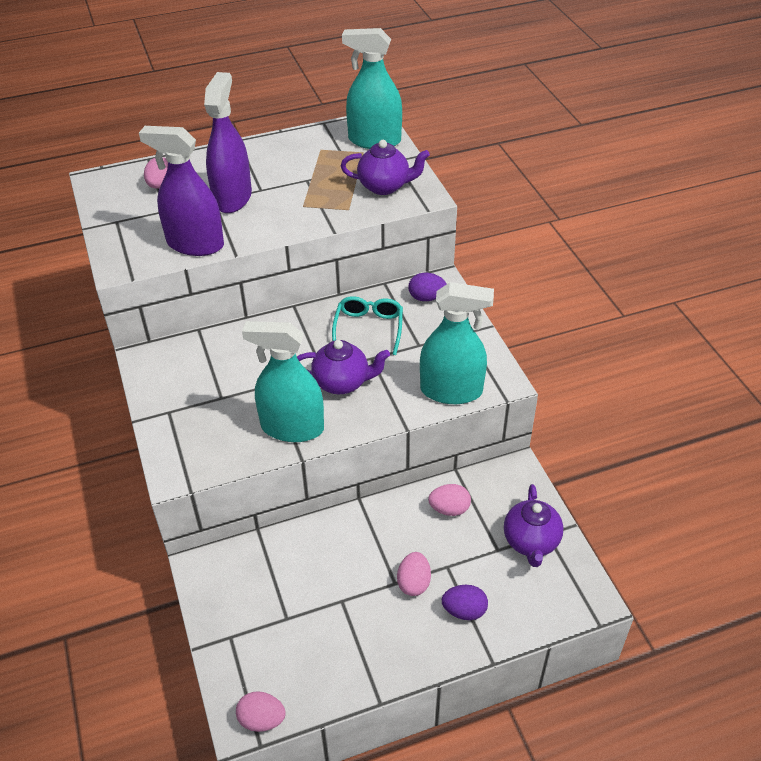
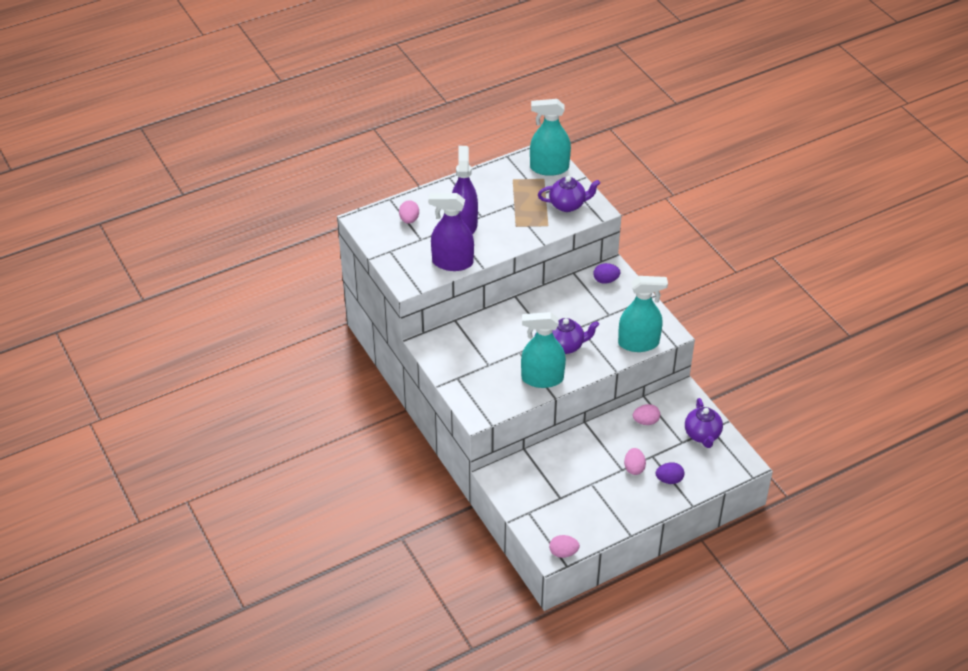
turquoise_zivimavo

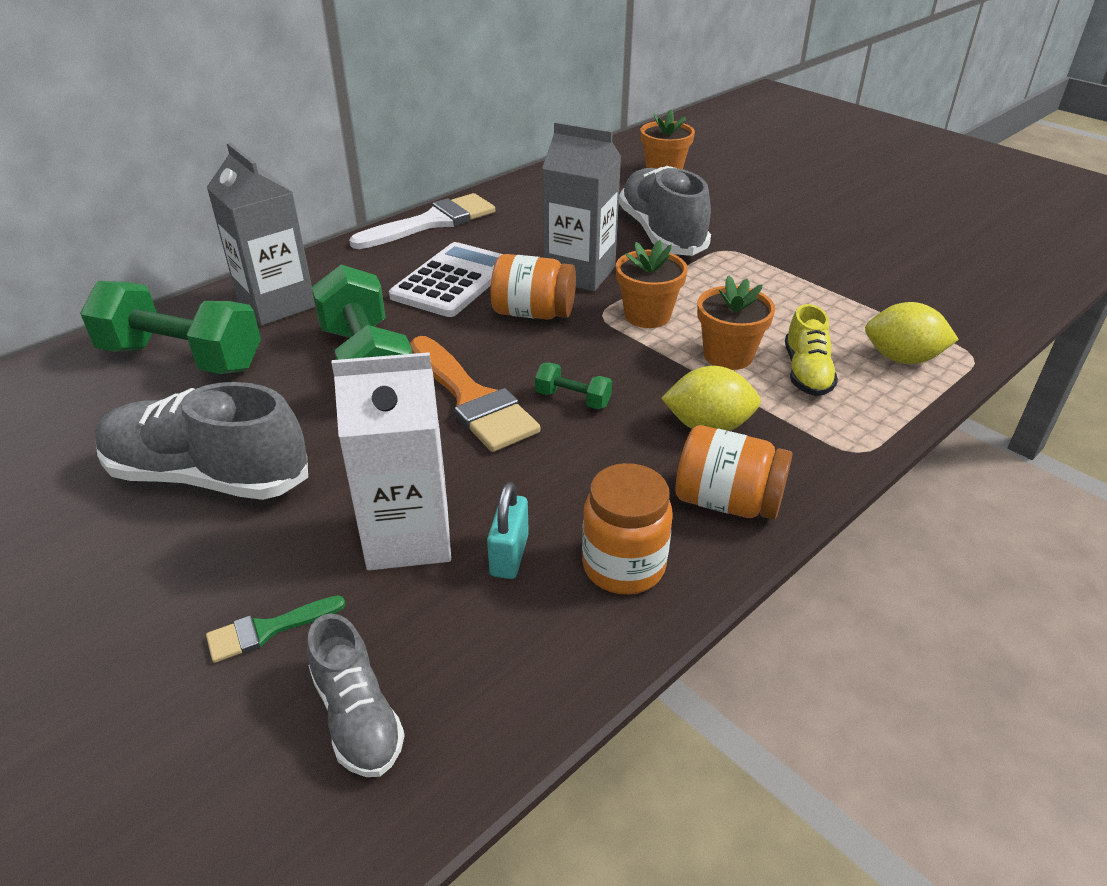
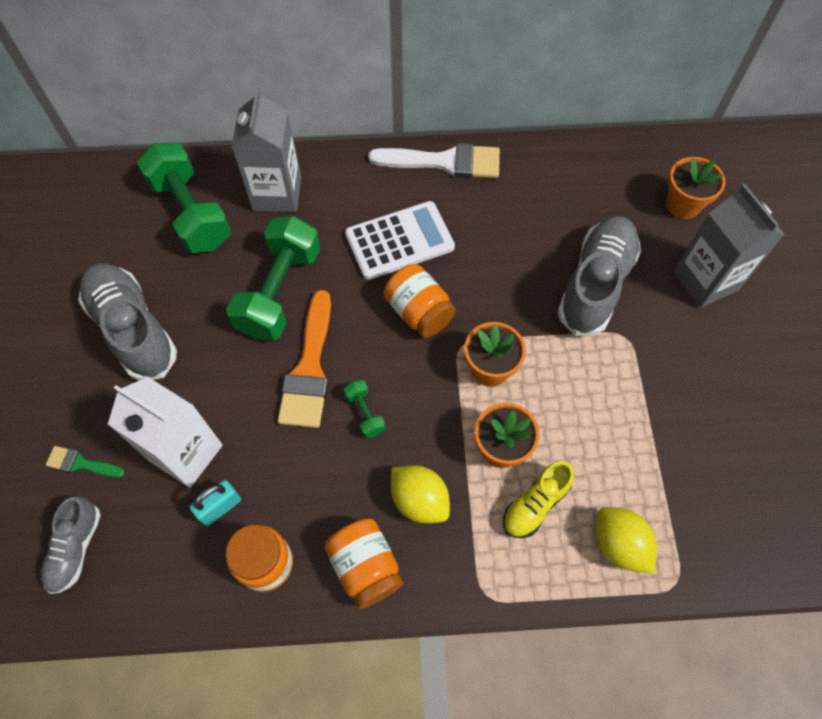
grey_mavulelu (2nd from left)

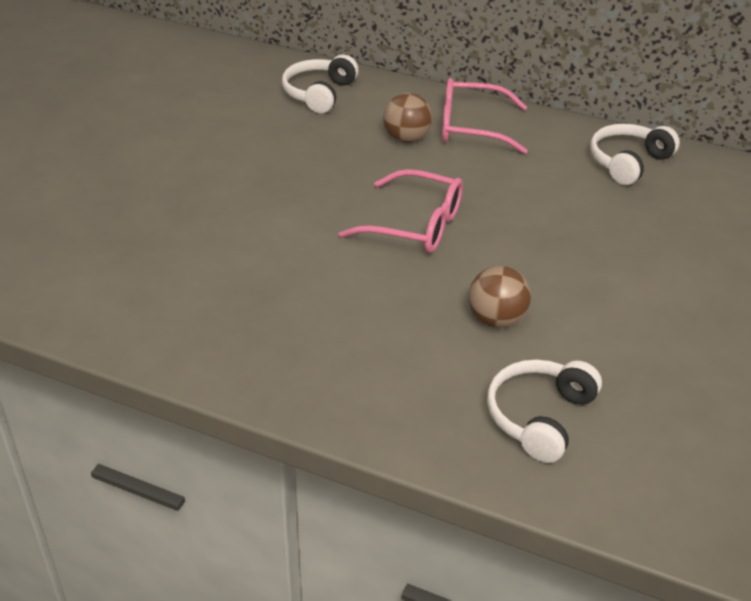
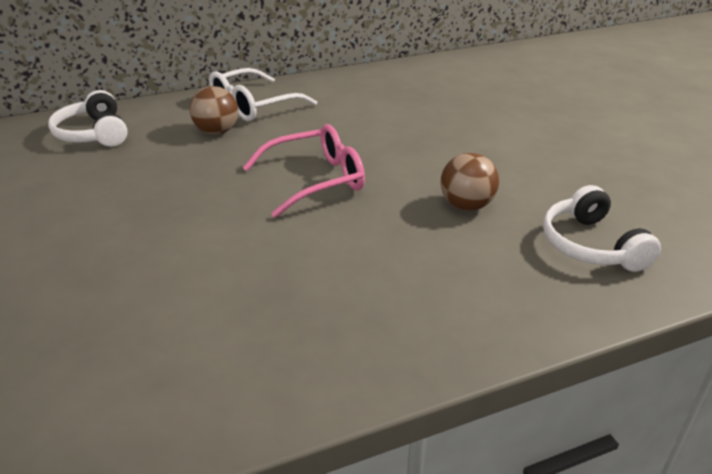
white_zivimavo
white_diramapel (3rd from left in the first image)

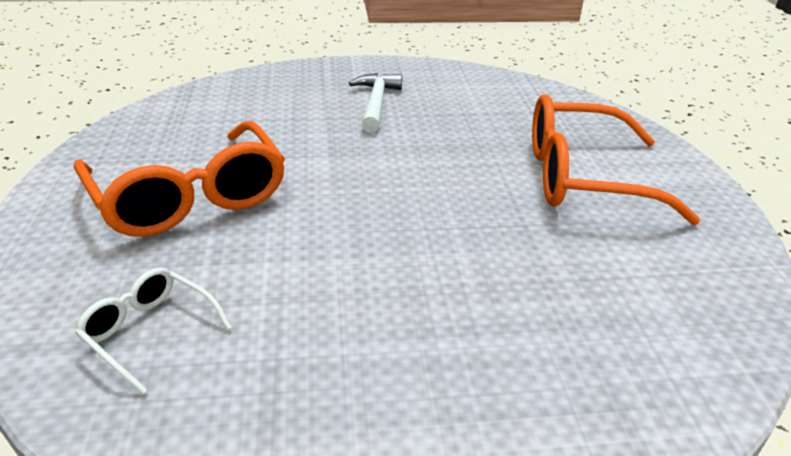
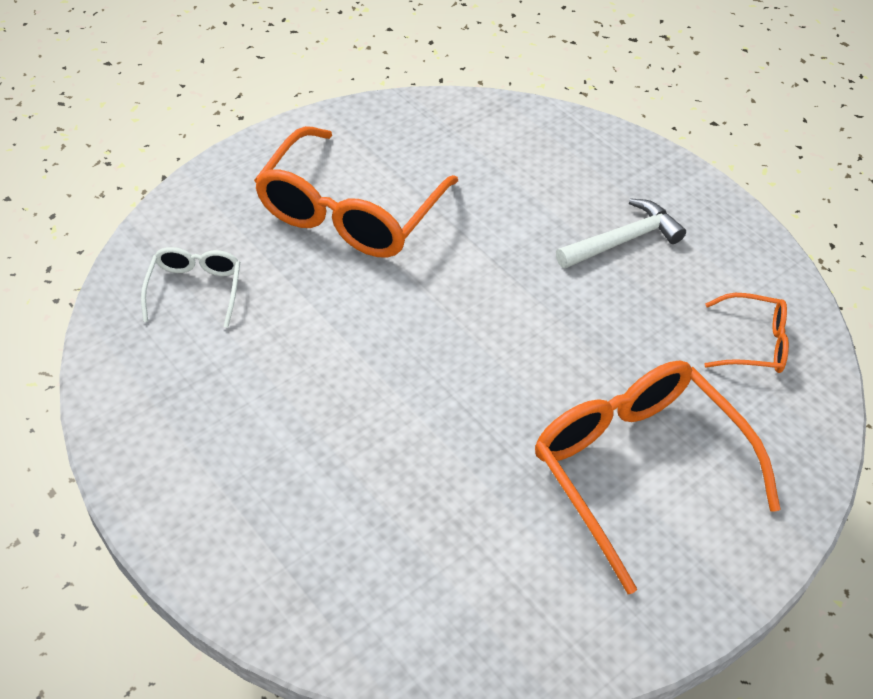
orange_zivimavo (3rd from left)

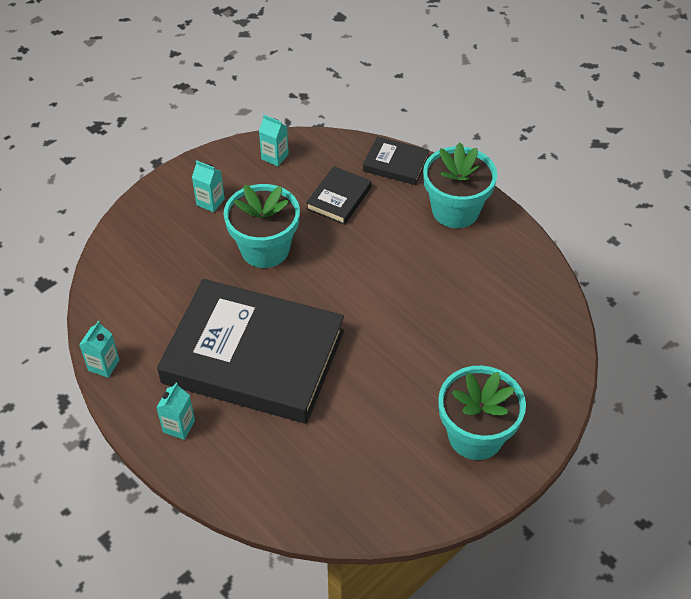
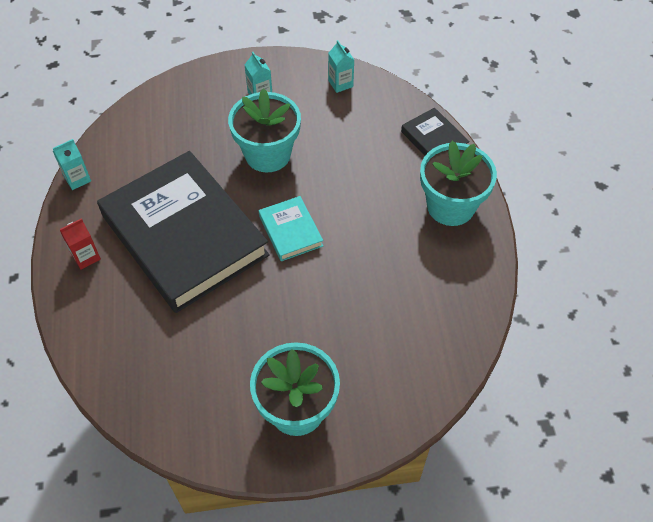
red_mavulelu
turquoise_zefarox
black_zefarox (2nd from left in the first image)

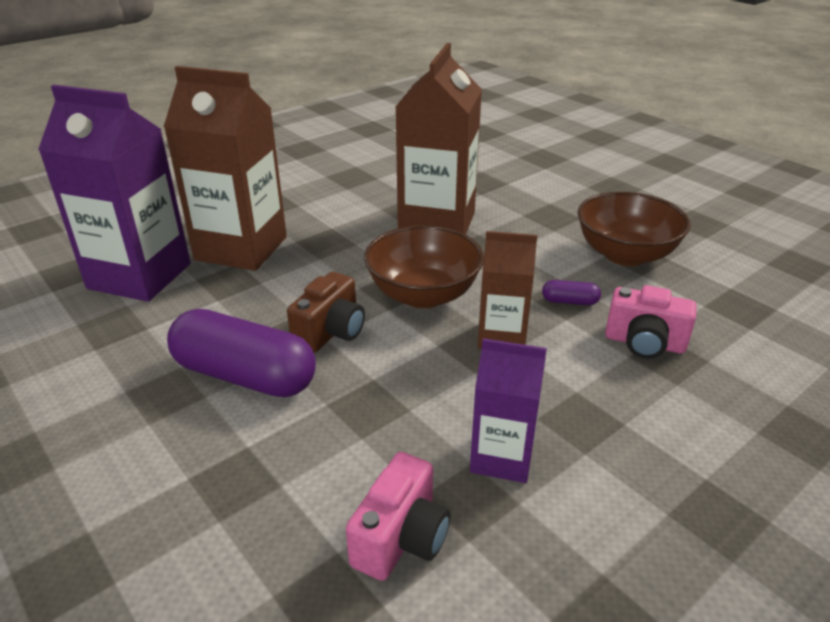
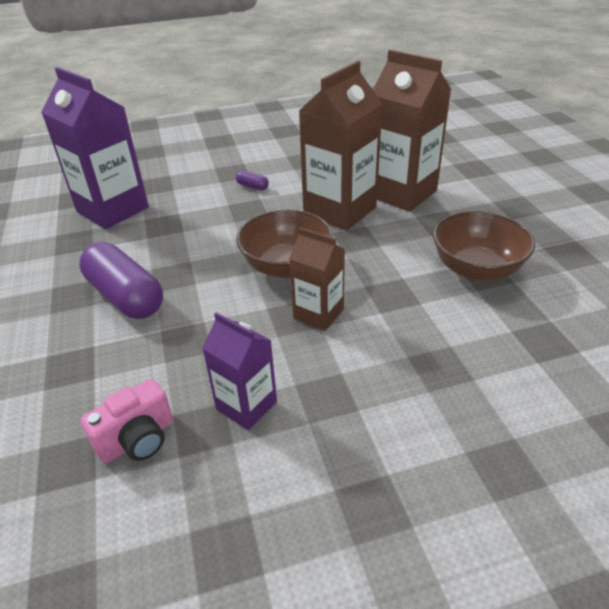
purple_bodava (2nd from left)
brown_mavulelu (3rd from left)
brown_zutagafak
pink_zutagafak (2nd from left in the first image)

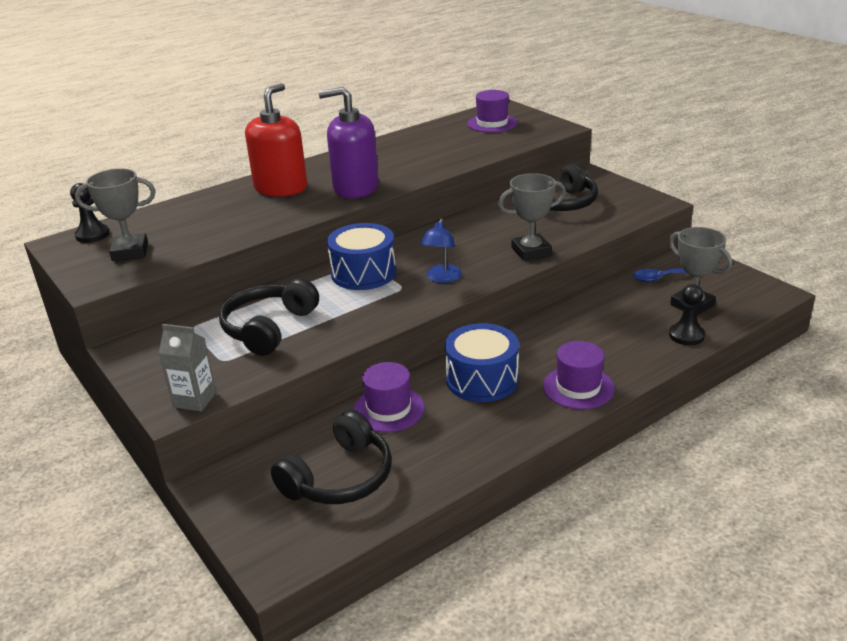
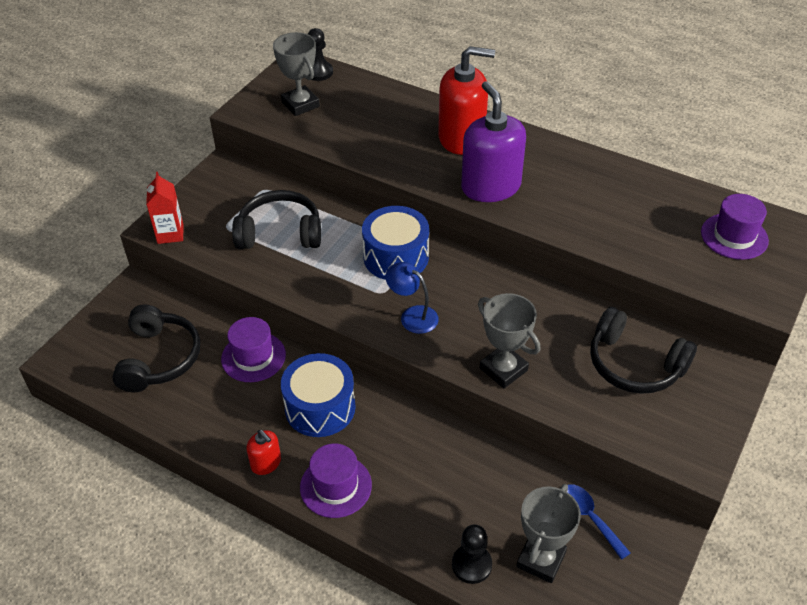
black_diramapel (1st from left)
red_mavulelu
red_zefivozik (1st from left)
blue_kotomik

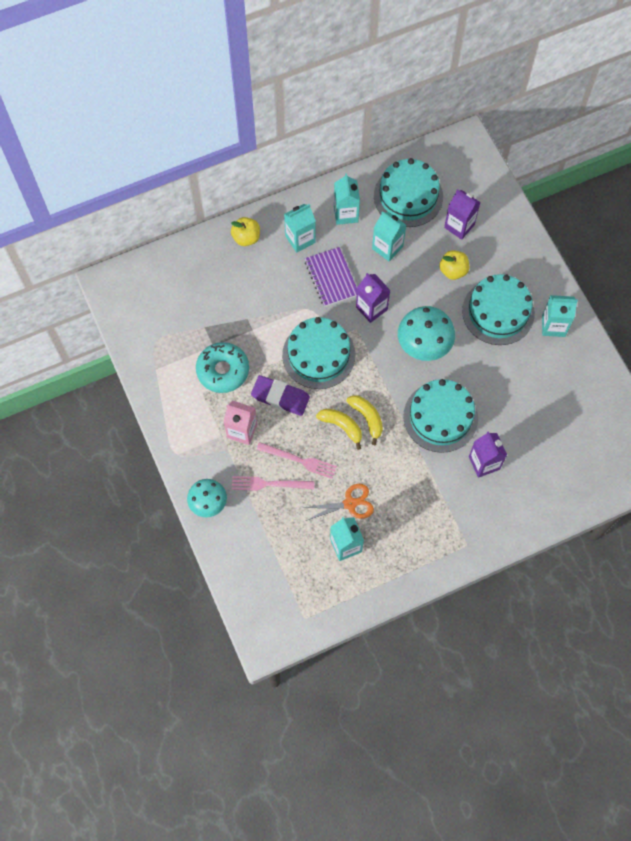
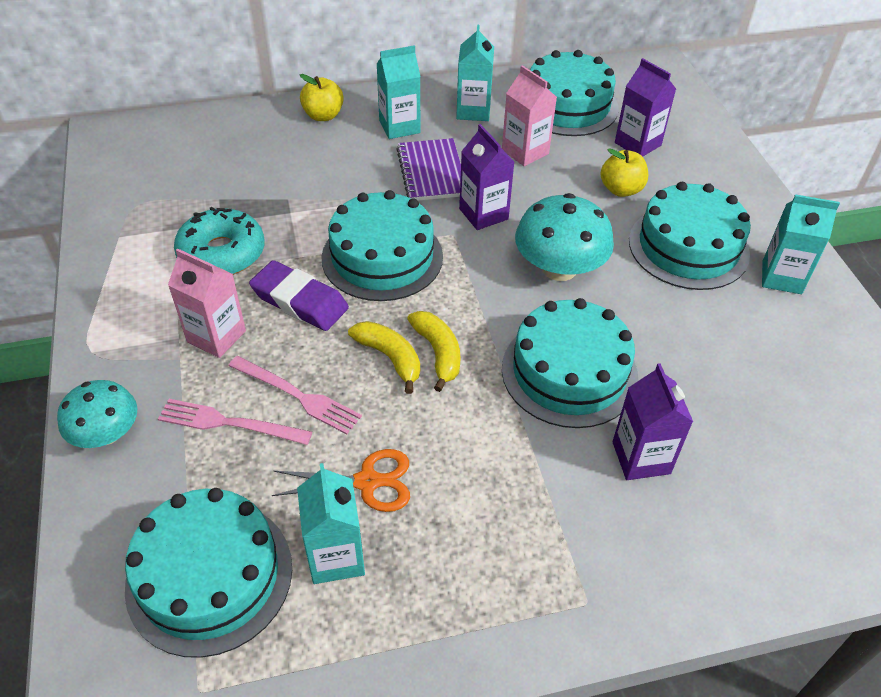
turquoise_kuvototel (1st from left)
pink_mavulelu (2nd from left)

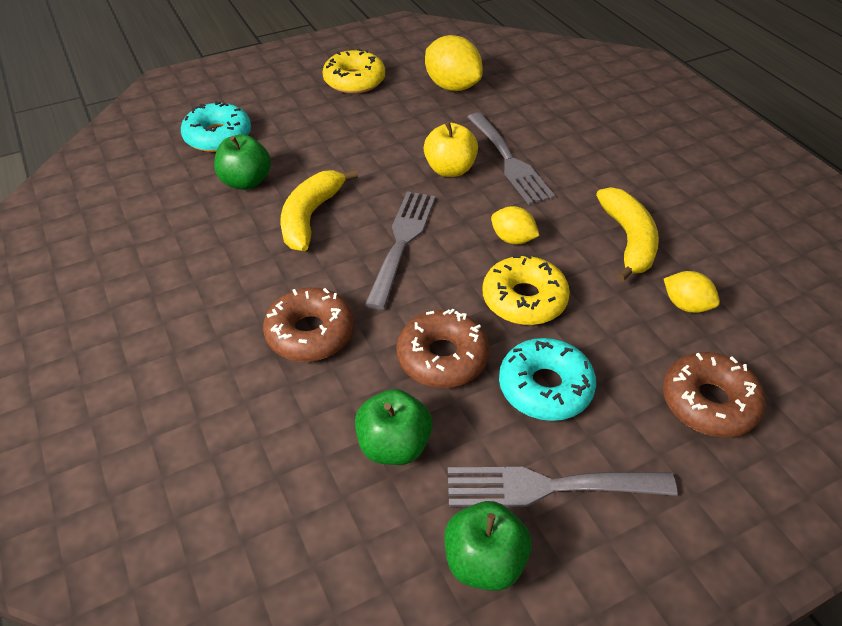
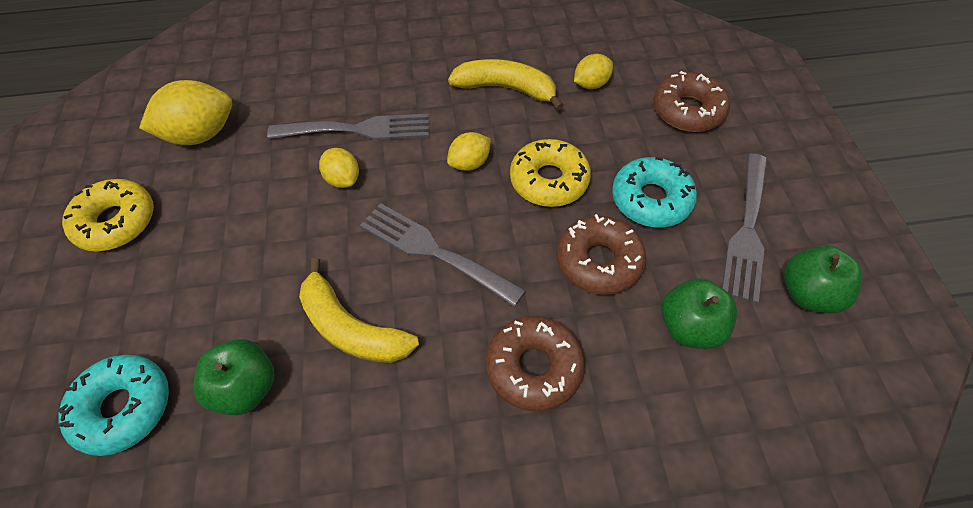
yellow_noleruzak (2nd from left)

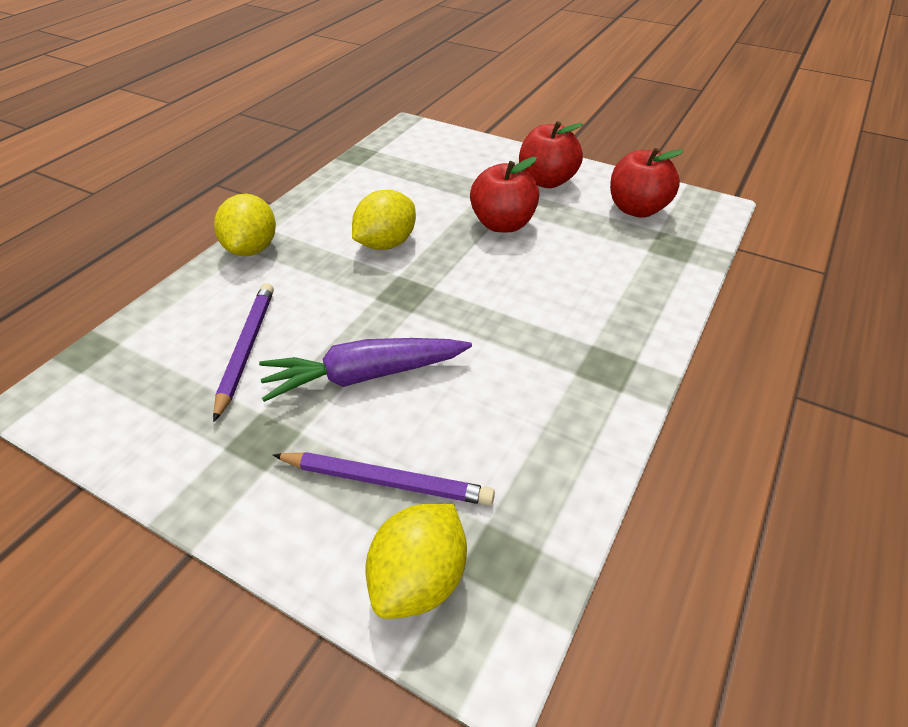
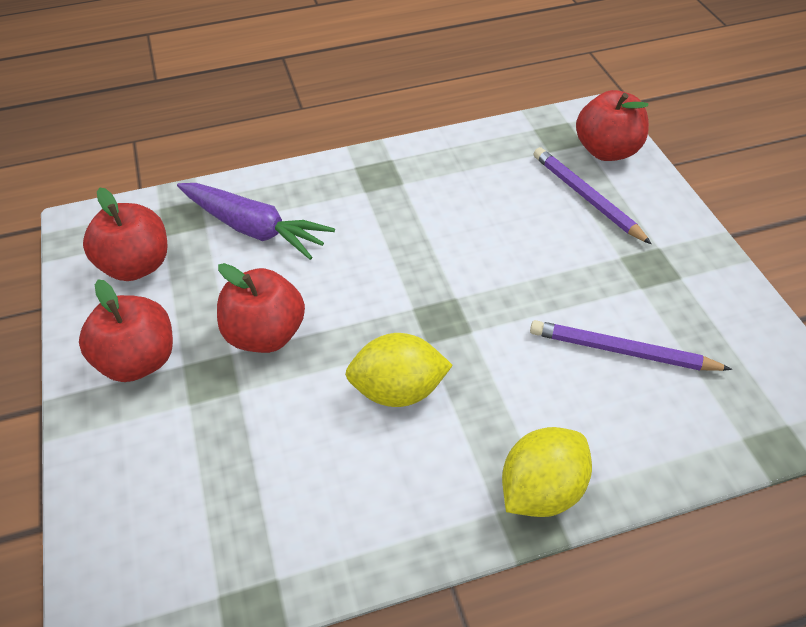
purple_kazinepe
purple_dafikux (2nd from left)
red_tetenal (4th from left)

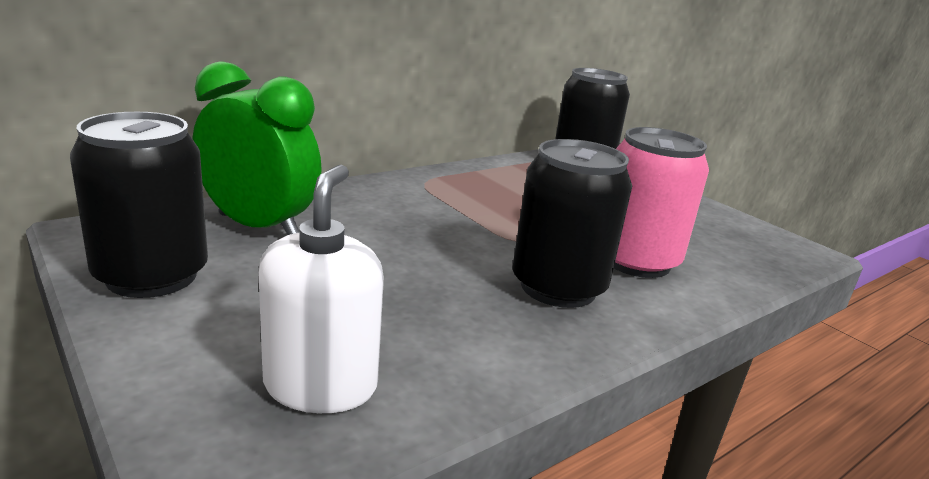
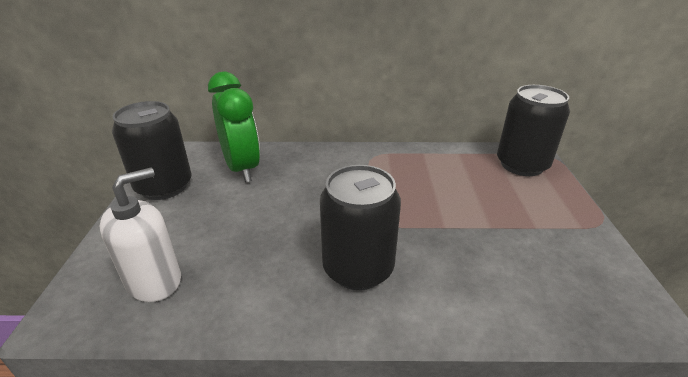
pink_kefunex

